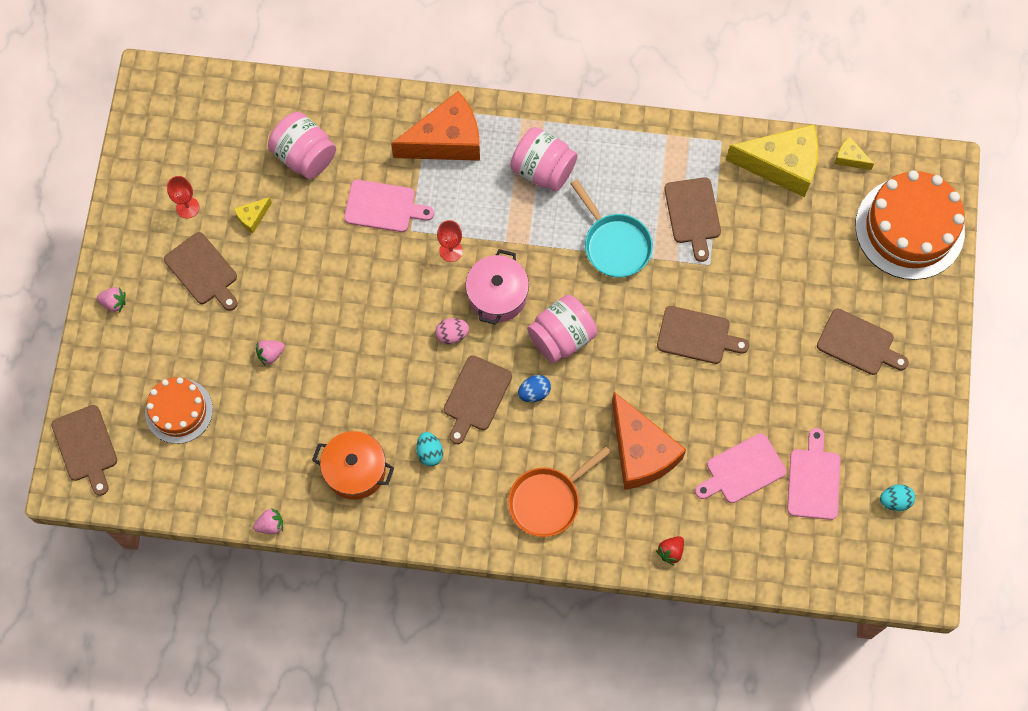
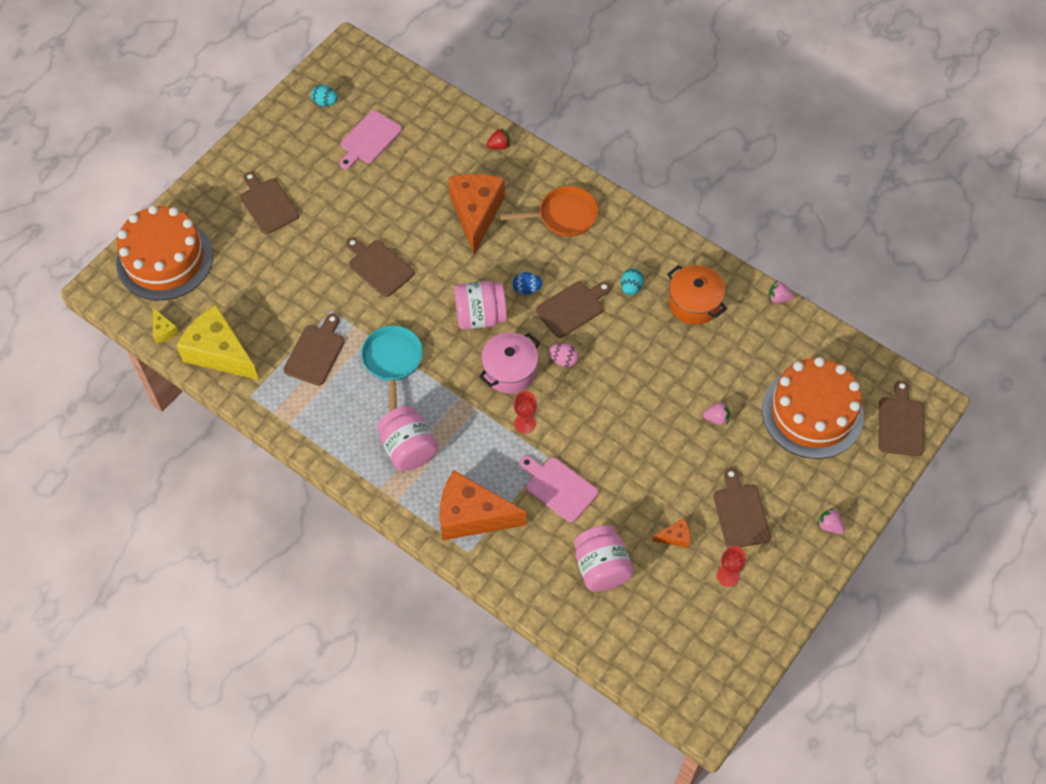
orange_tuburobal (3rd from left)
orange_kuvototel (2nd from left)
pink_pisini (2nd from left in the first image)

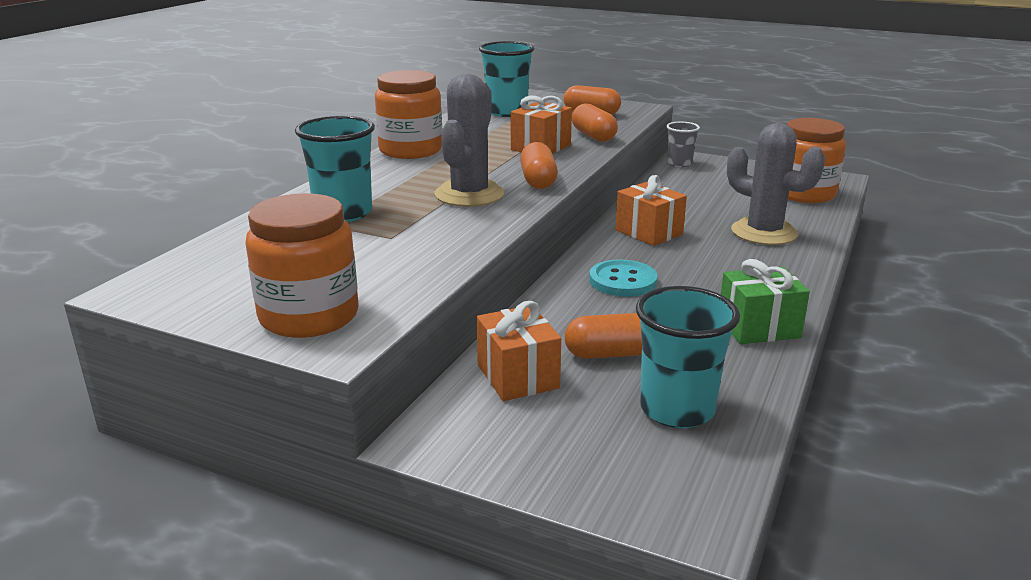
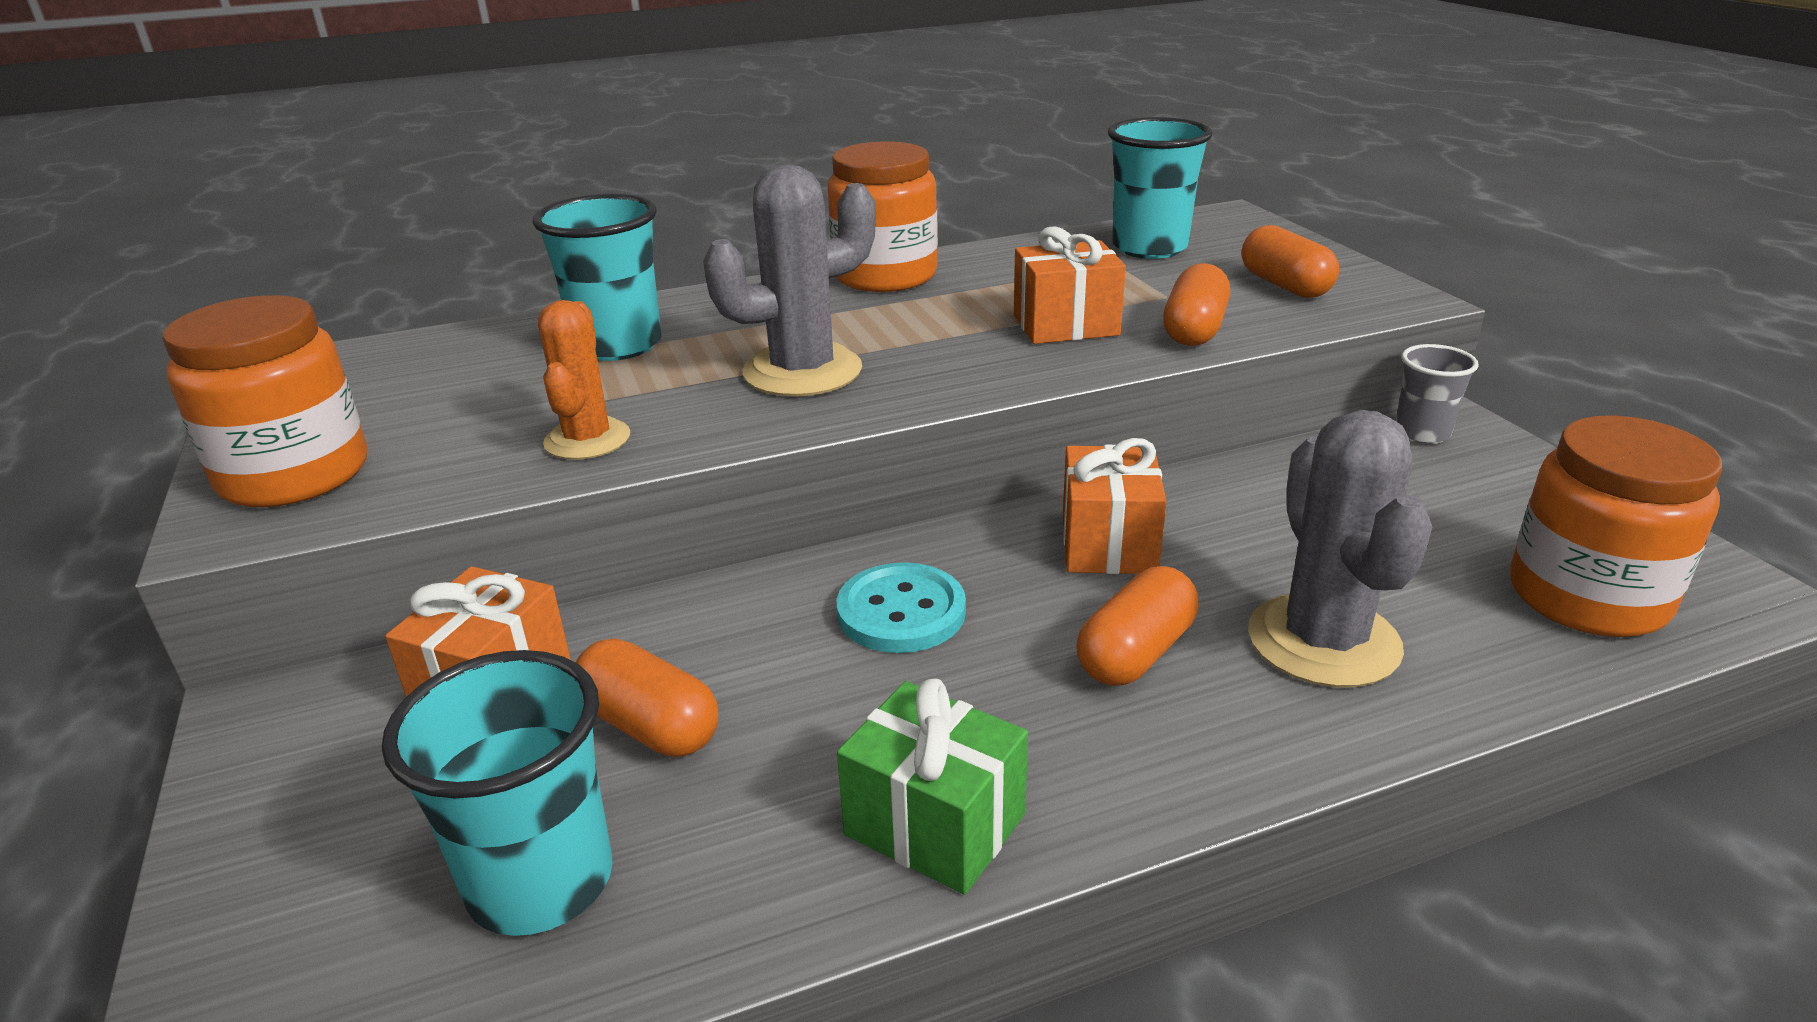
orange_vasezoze
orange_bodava (2nd from left)

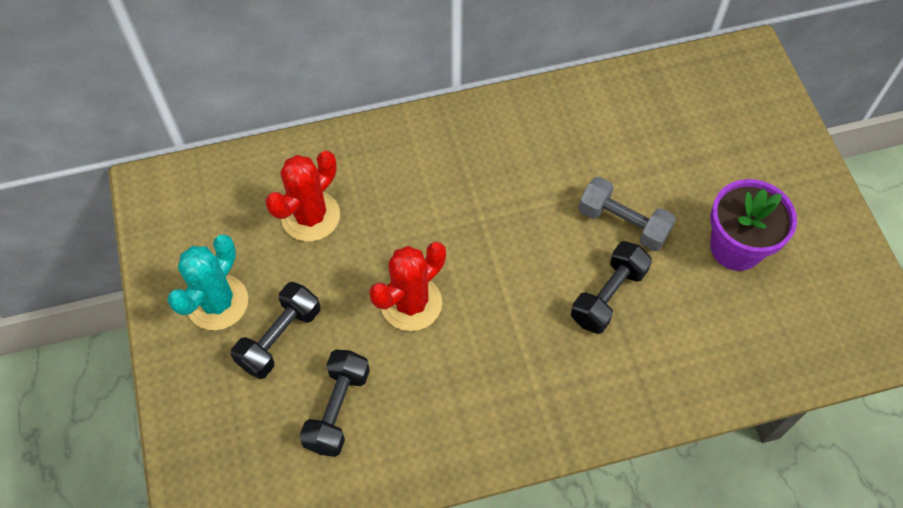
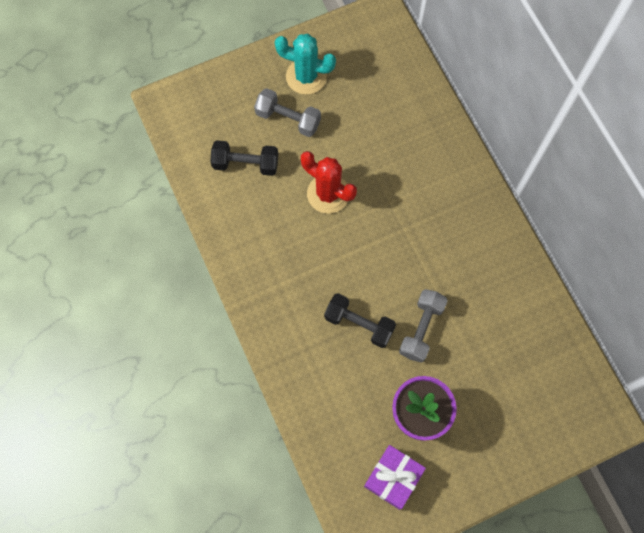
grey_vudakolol (1st from left)
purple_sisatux
red_vasezoze (1st from left in the first image)

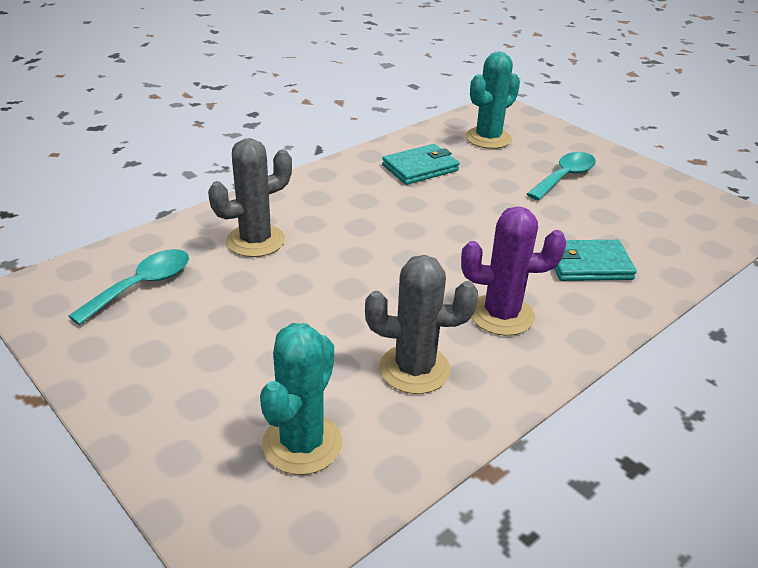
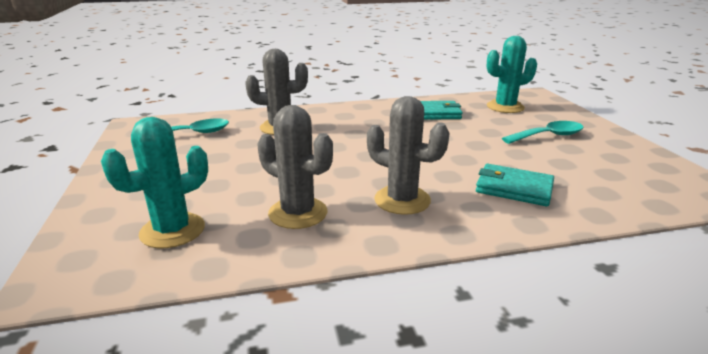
grey_vasezoze (3rd from left)

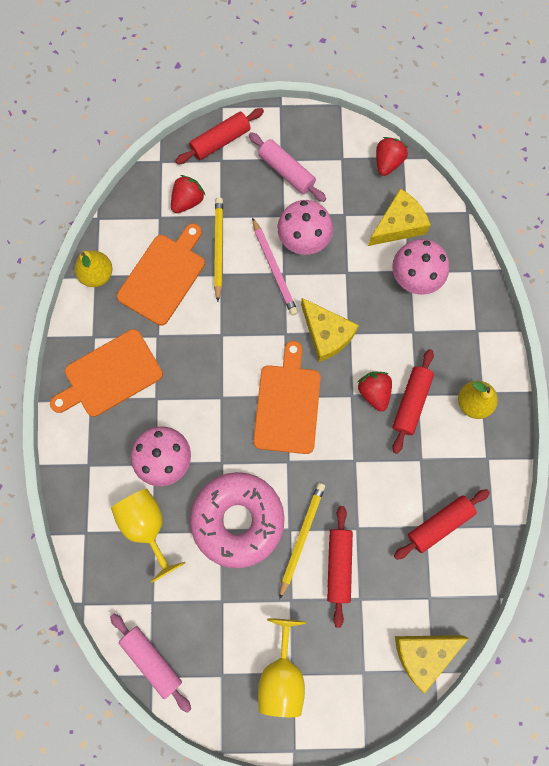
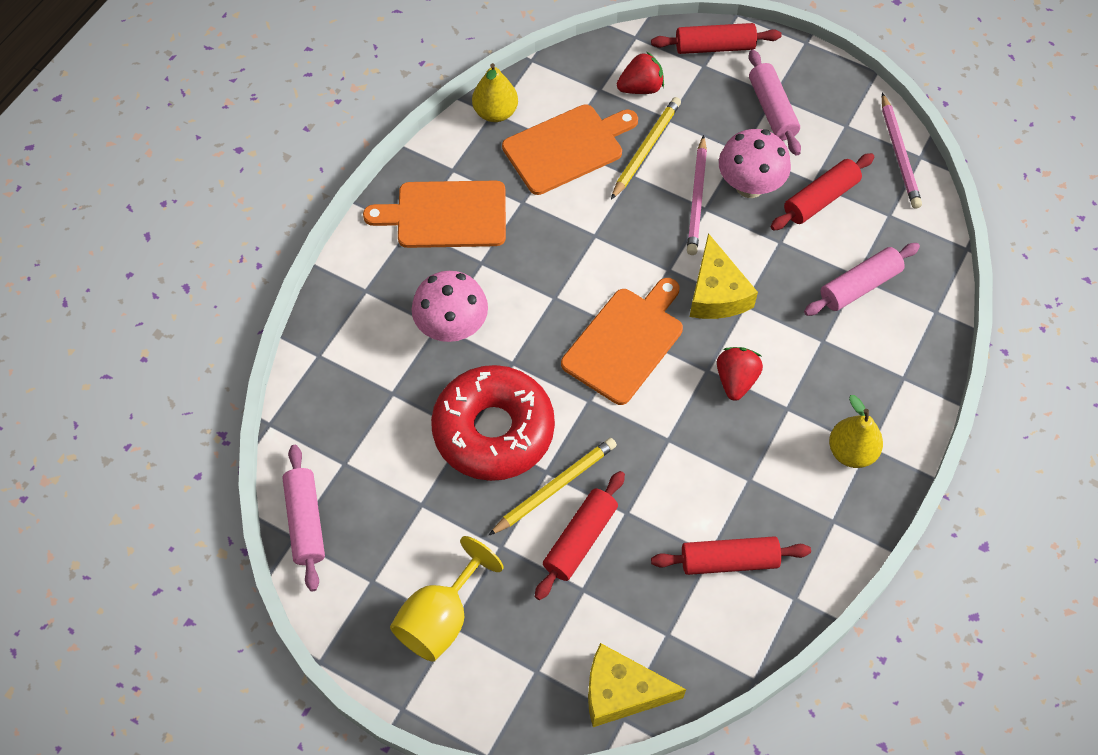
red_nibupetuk
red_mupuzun (4th from left)
pink_mupuzun (3rd from left)
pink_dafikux (2nd from left)
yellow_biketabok (1st from left in the first image)
yellow_tuburobal (2nd from left in the first image)

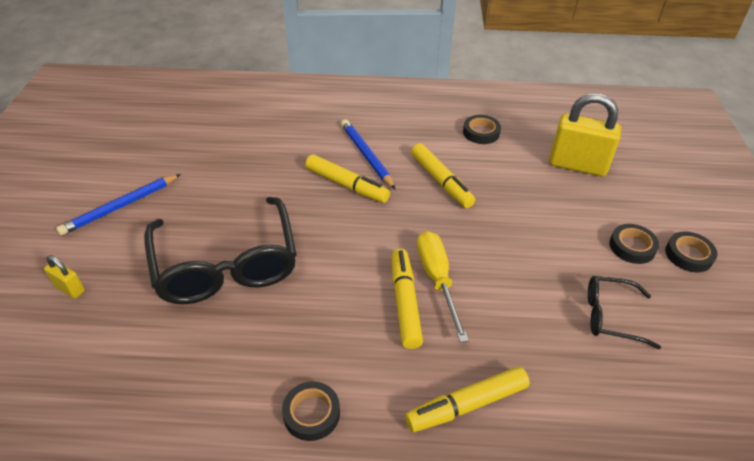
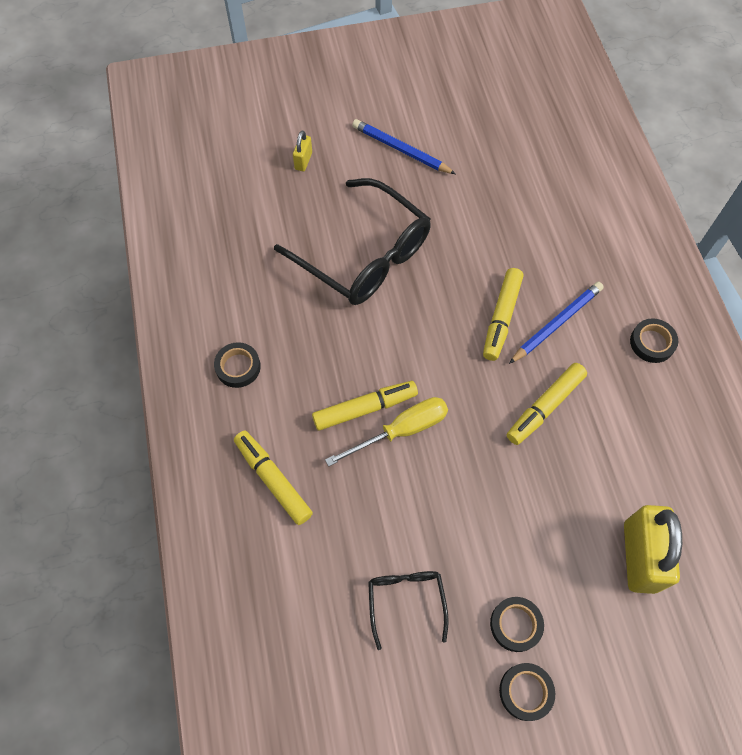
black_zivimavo (1st from left)
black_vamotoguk (4th from left)

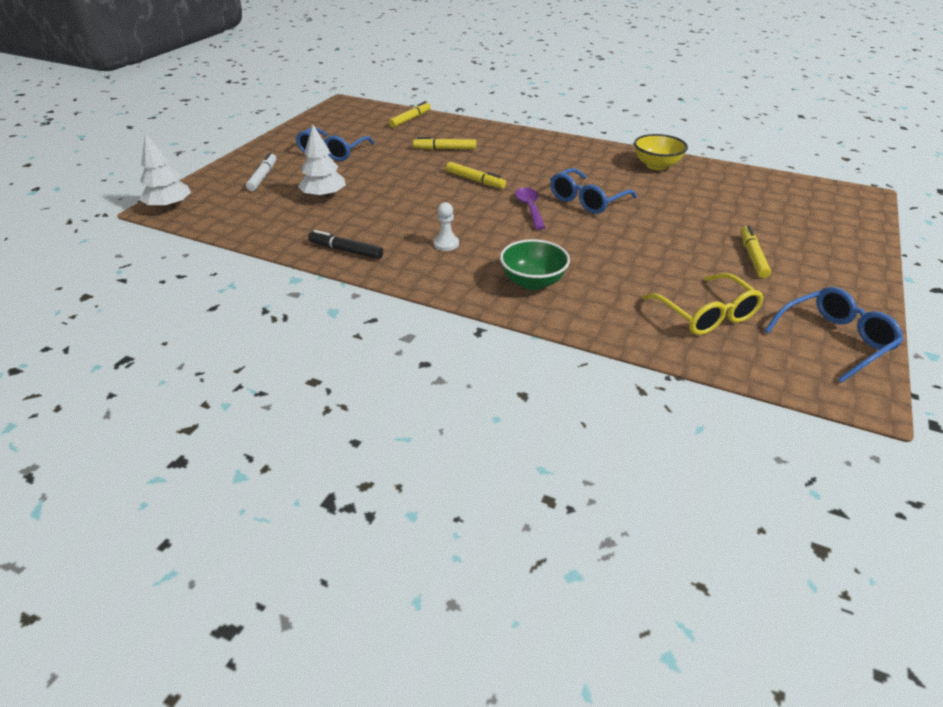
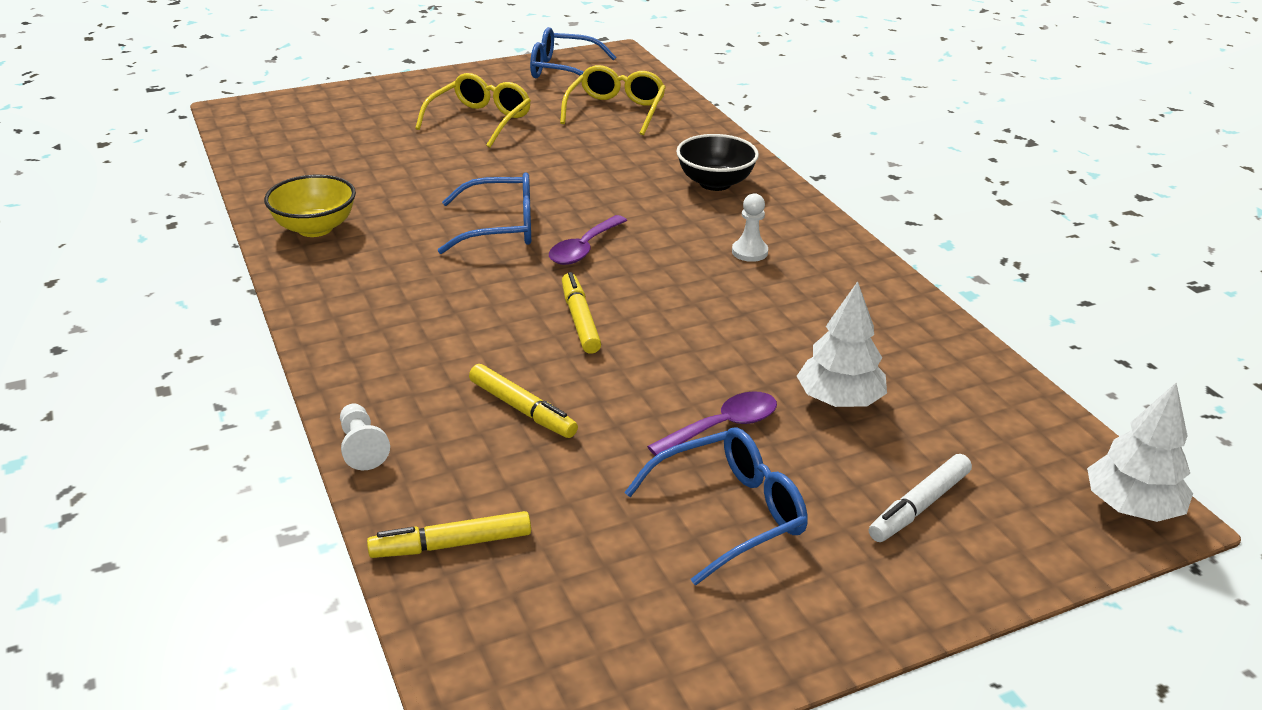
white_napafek (1st from left)
yellow_zivimavo (1st from left)
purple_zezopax (2nd from left)
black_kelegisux
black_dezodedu

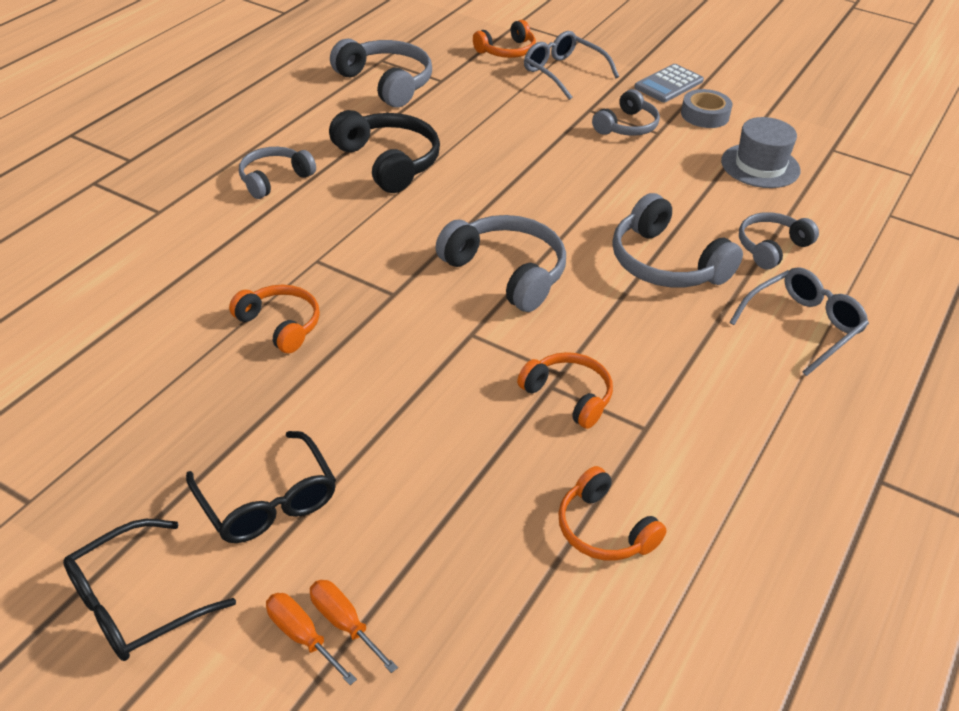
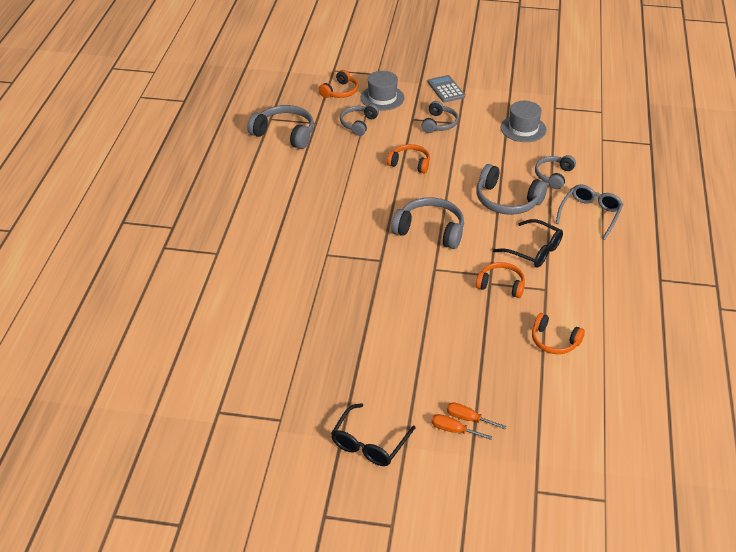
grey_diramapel (2nd from left)
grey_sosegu (1st from left)
orange_diramapel (2nd from left)
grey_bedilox
black_zivimavo (2nd from left)
black_diramapel
grey_vamotoguk

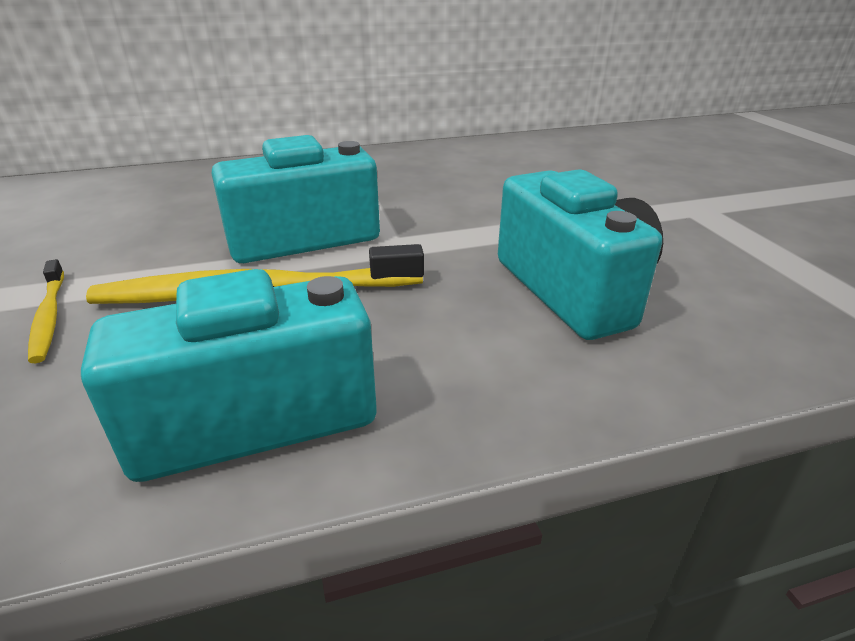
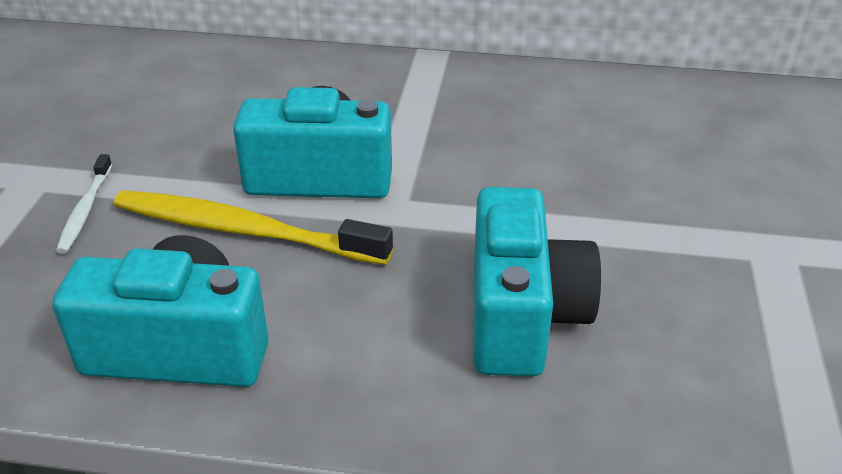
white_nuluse

